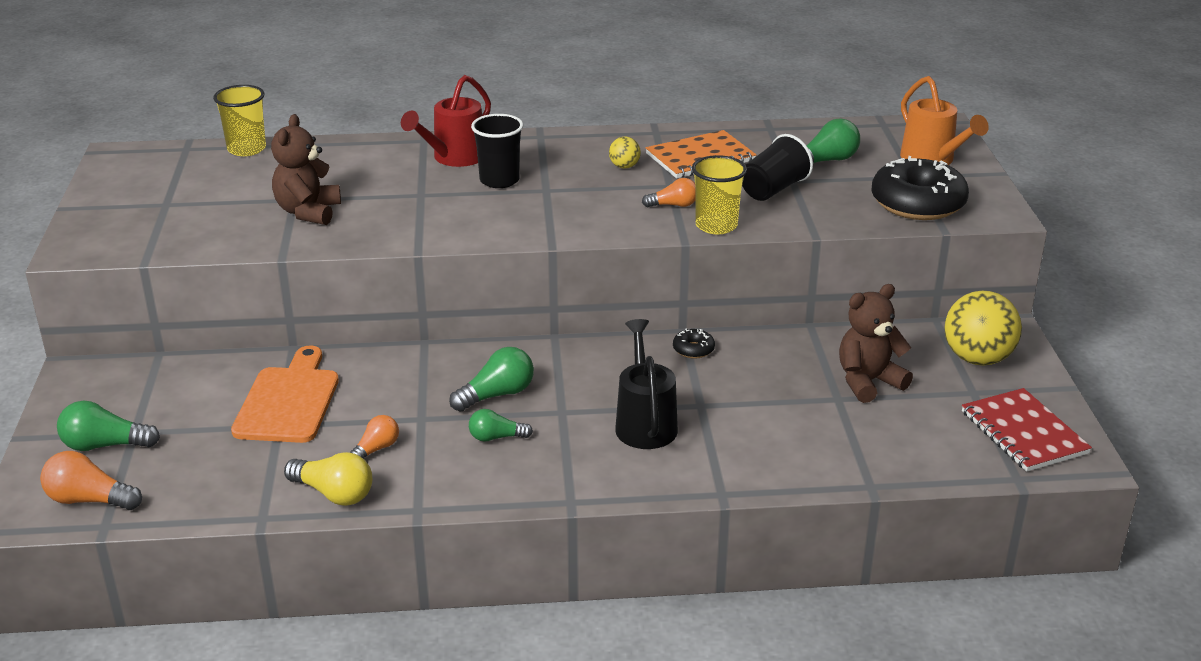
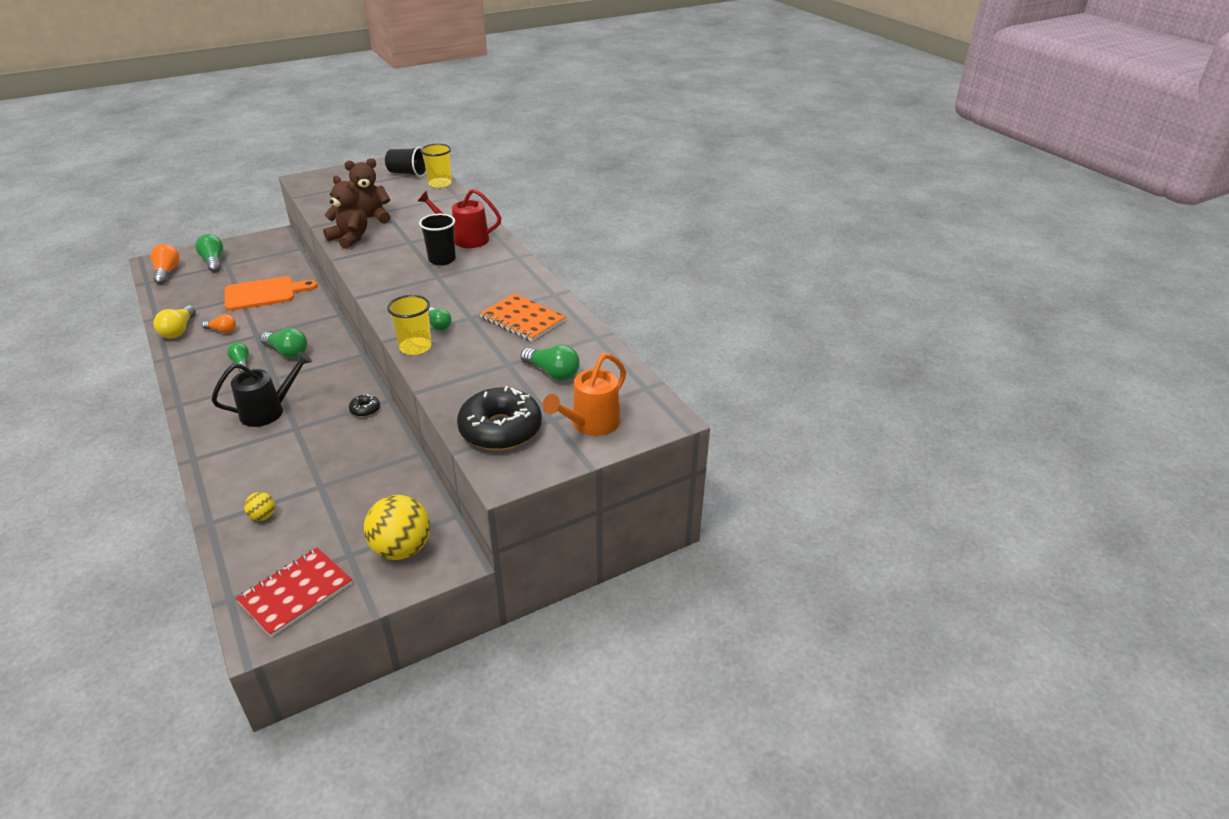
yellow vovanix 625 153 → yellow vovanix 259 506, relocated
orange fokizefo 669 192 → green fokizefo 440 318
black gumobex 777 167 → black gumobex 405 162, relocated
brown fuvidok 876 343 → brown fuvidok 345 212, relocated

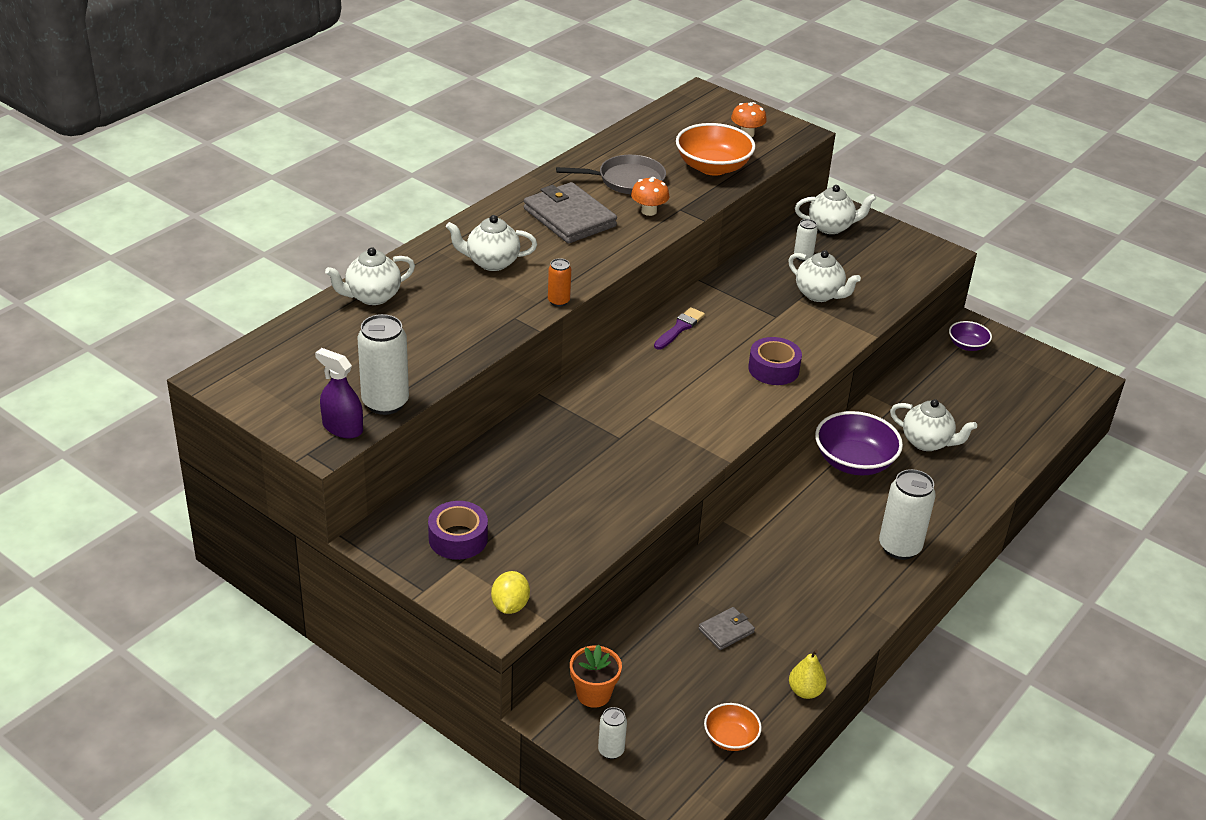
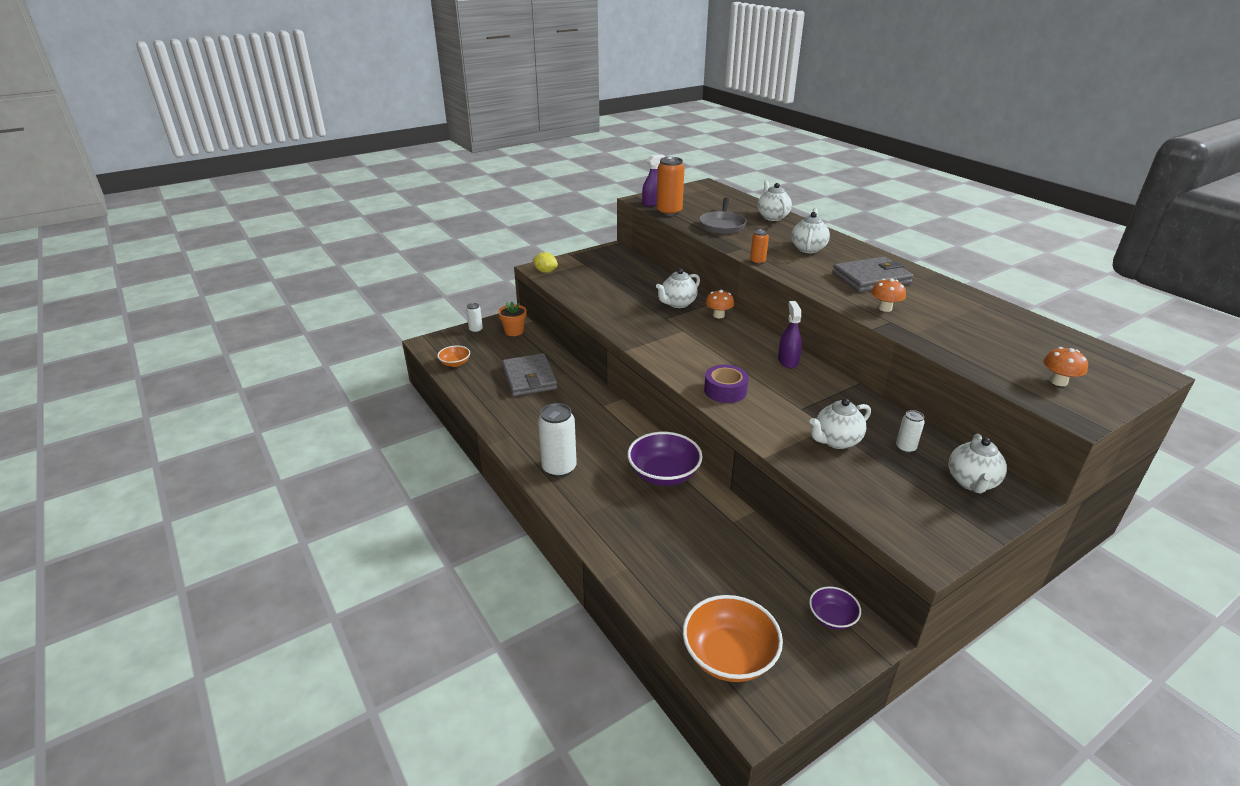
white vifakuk 383 364 → orange vifakuk 670 186
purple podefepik 458 530 → -
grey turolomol 611 174 → grey turolomol 723 216, relocated
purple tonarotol 679 328 → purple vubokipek 790 335
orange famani 716 149 → orange famani 733 638, relocated
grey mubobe 727 628 → grey mubobe 529 374, x2.03
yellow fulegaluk 807 674 → -
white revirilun 933 425 → white revirilun 678 288, relocated
- → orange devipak 720 304

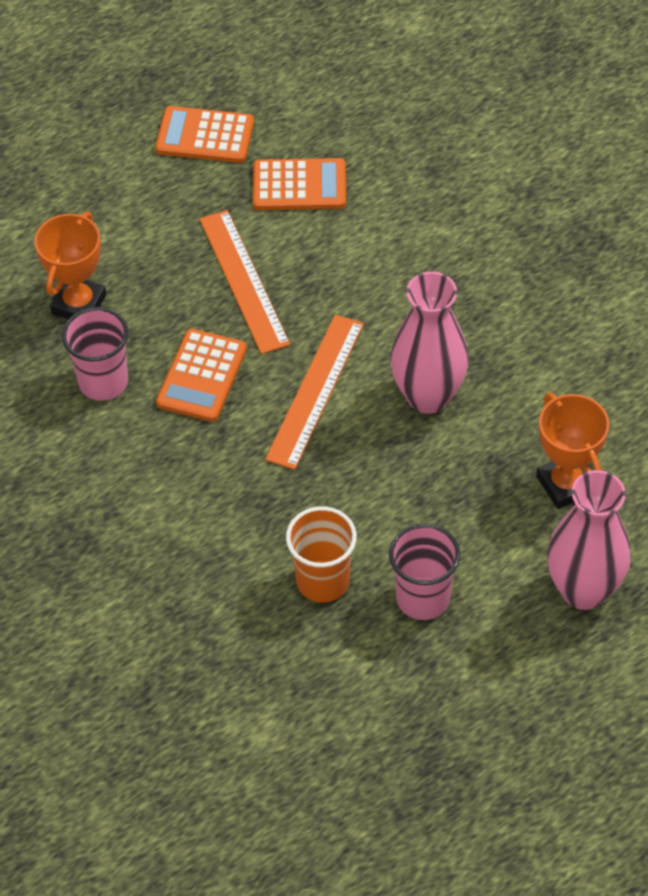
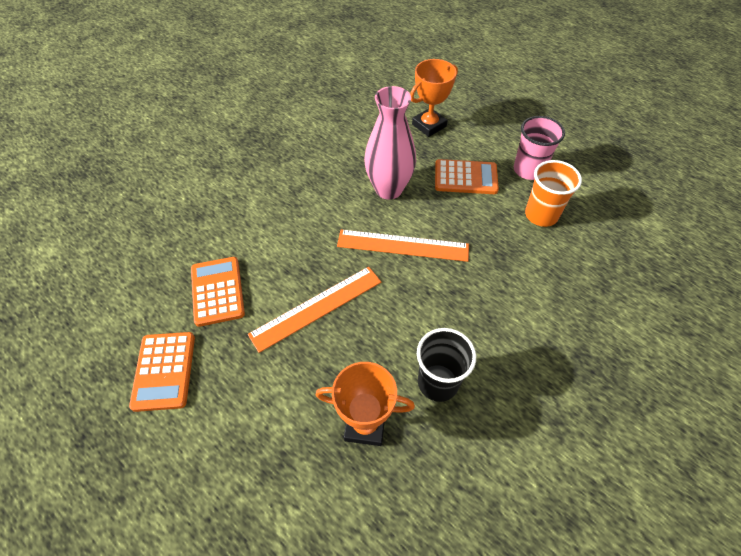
pink gumobex 95 354 → black gumobex 446 365
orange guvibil 201 375 → orange guvibil 467 176, relocated
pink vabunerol 589 540 → -

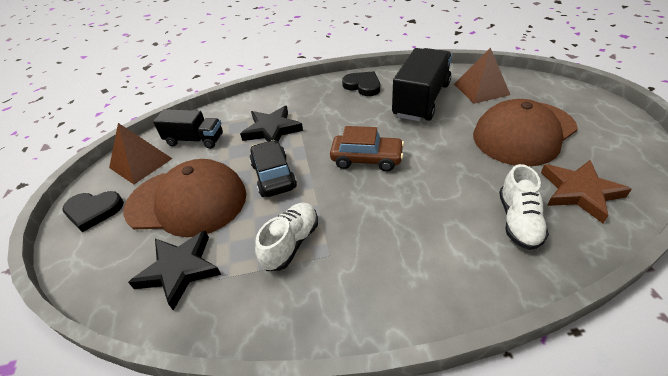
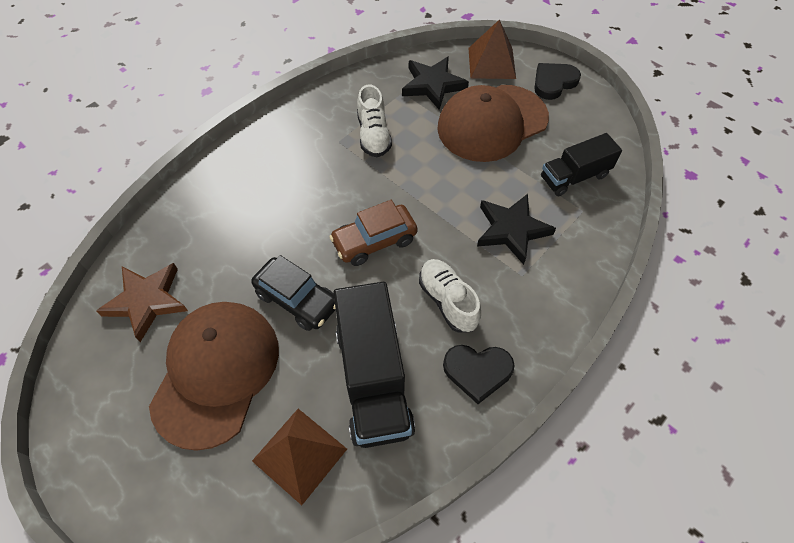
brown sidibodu 141 153 → brown sidibodu 492 49, relocated
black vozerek 273 168 → black vozerek 293 293, relocated
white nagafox 524 207 → white nagafox 450 296, relocated

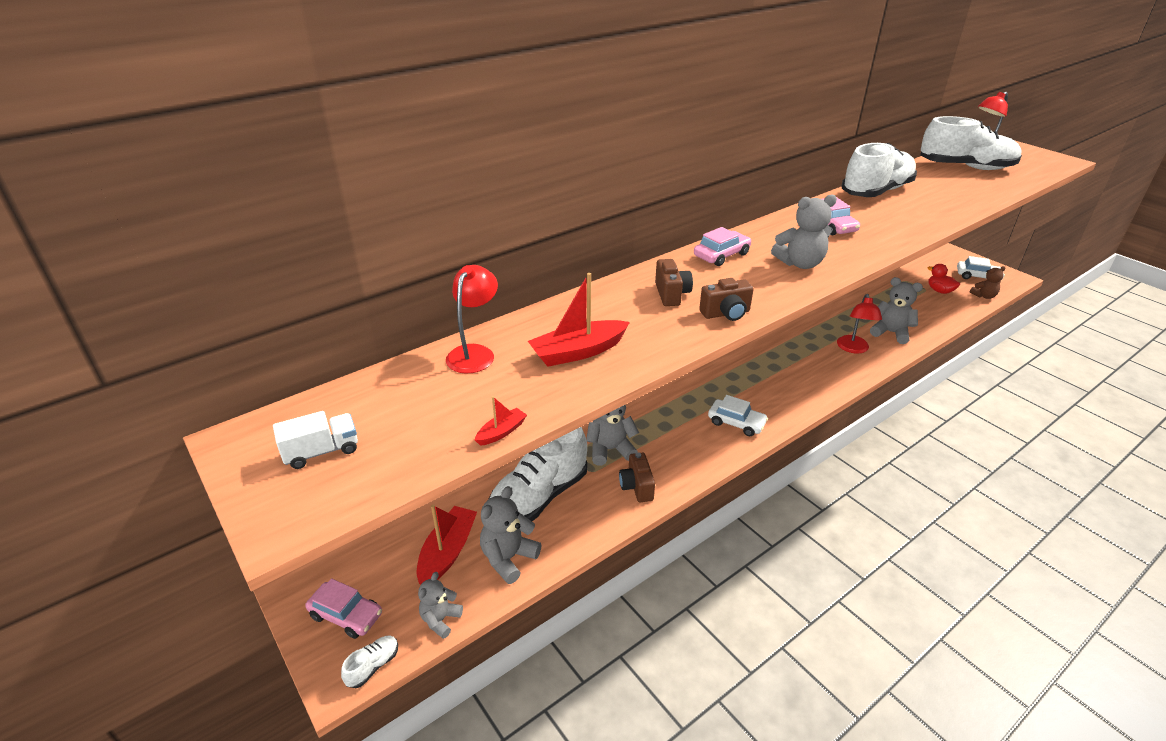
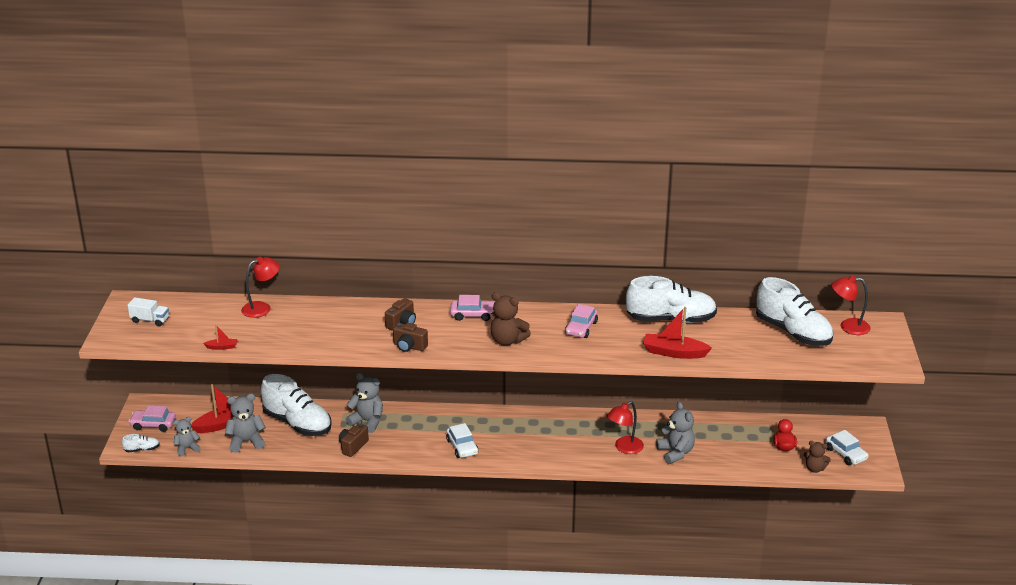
pink vozerek 343 608 → pink vozerek 152 418, 120 degrees clockwise
white nagafox 538 474 → white nagafox 296 405, 135 degrees counterclockwise
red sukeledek 579 320 → red sukeledek 677 333, relocated
grey fuvidok 804 231 → brown fuvidok 510 319

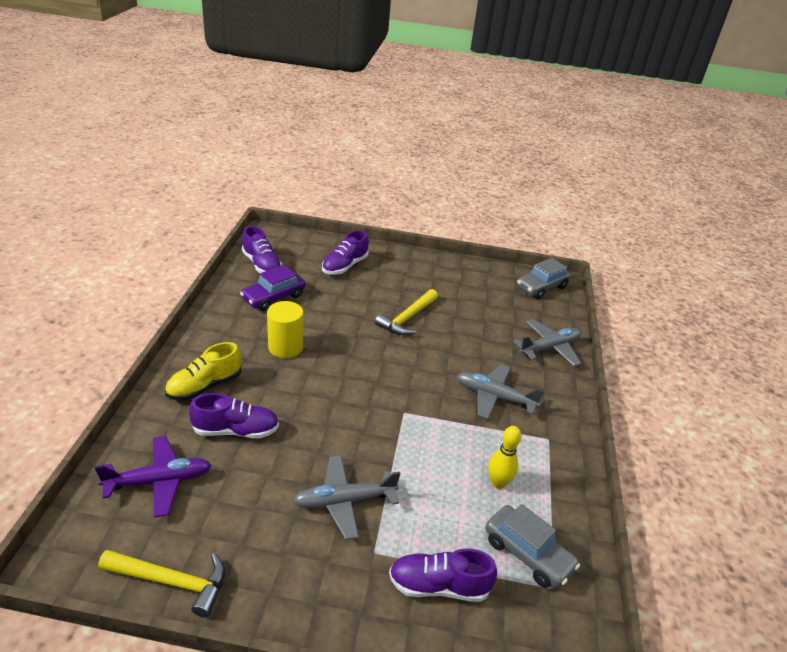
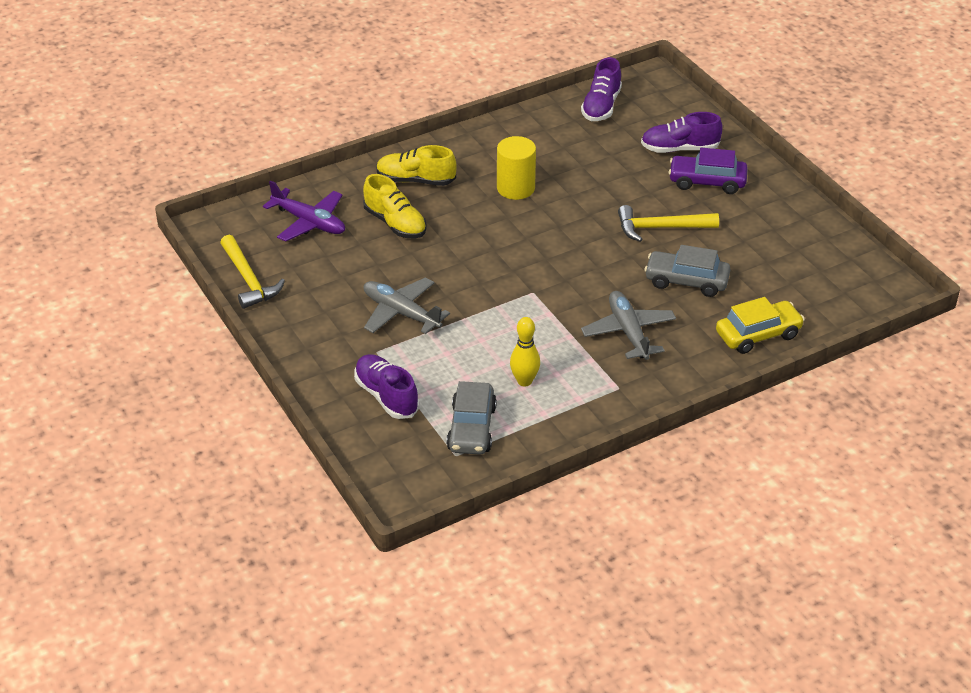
purple nagafox 234 415 → yellow nagafox 395 206
purple vozerek 272 288 → purple vozerek 708 171, relocated
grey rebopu 547 342 → yellow vozerek 760 325
grey vozerek 544 278 → grey vozerek 687 271, relocated

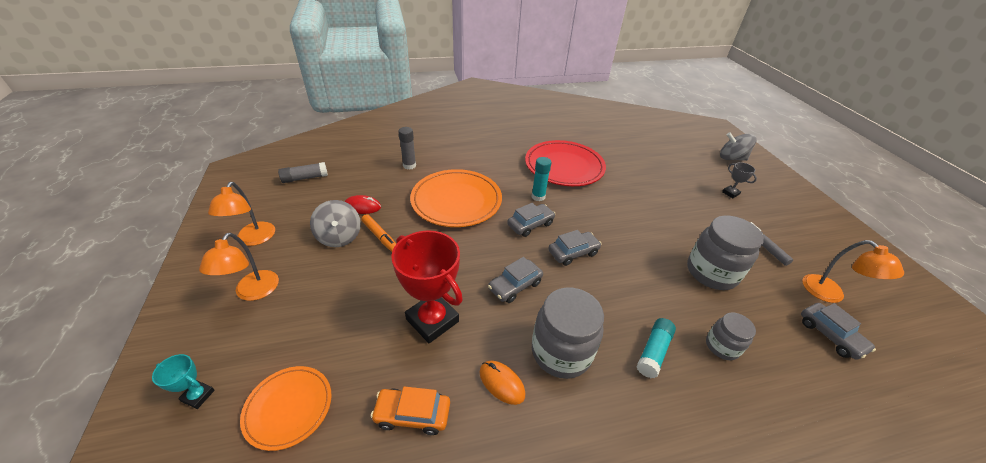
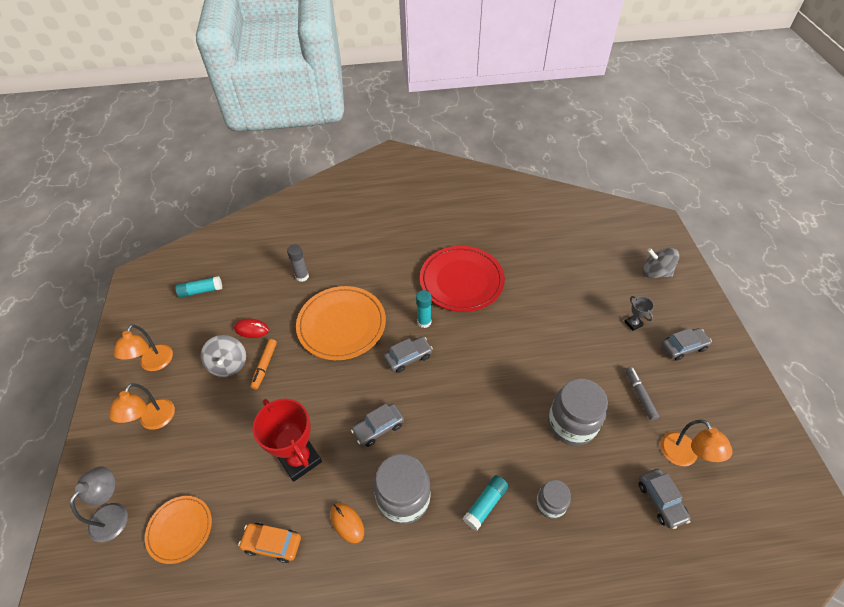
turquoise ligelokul 183 381 → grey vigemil 99 504
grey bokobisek 303 172 → turquoise bokobisek 198 287
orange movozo 378 233 → orange movozo 263 364, 45 degrees clockwise
grey vozerek 574 248 → grey vozerek 686 344, relocated

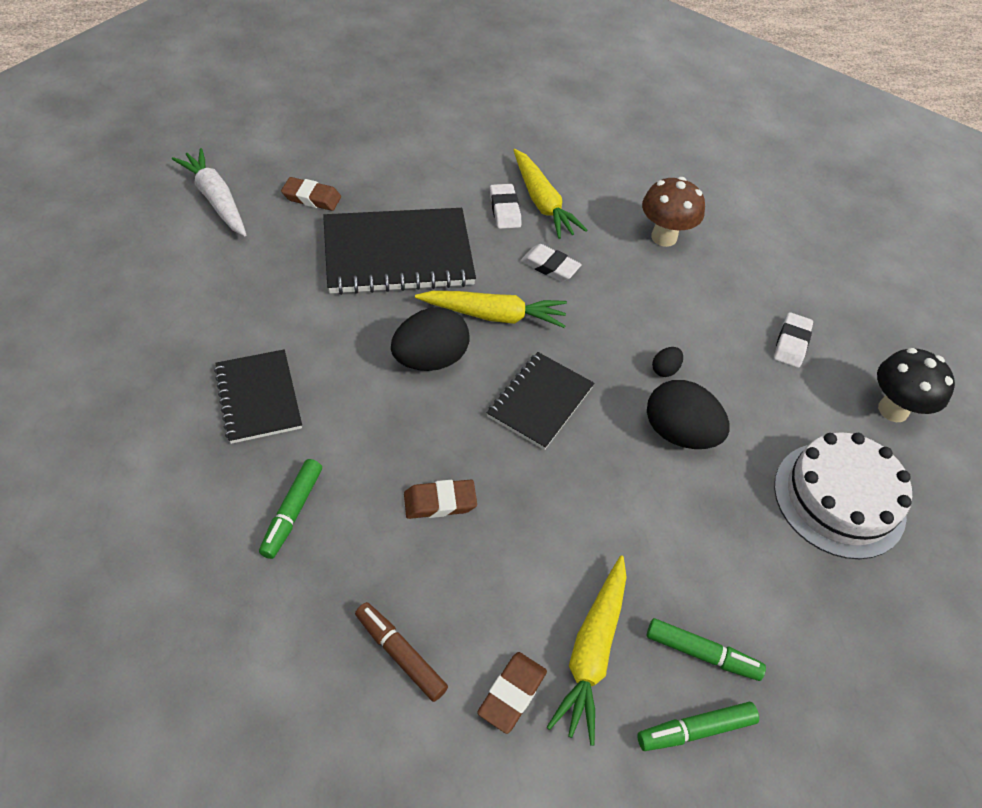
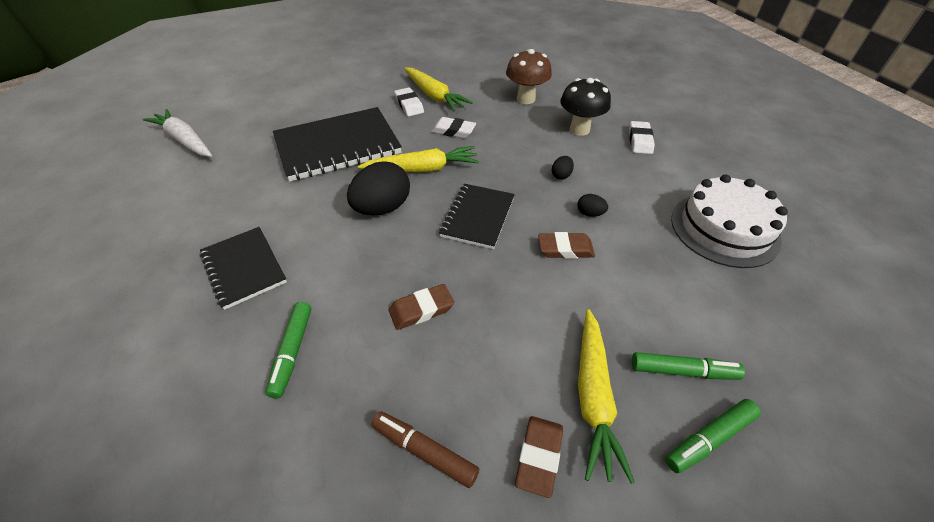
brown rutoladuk 311 194 → brown rutoladuk 566 245, relocated
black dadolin 688 414 → black dadolin 592 205, x0.45
black devipak 916 385 → black devipak 585 107, relocated

